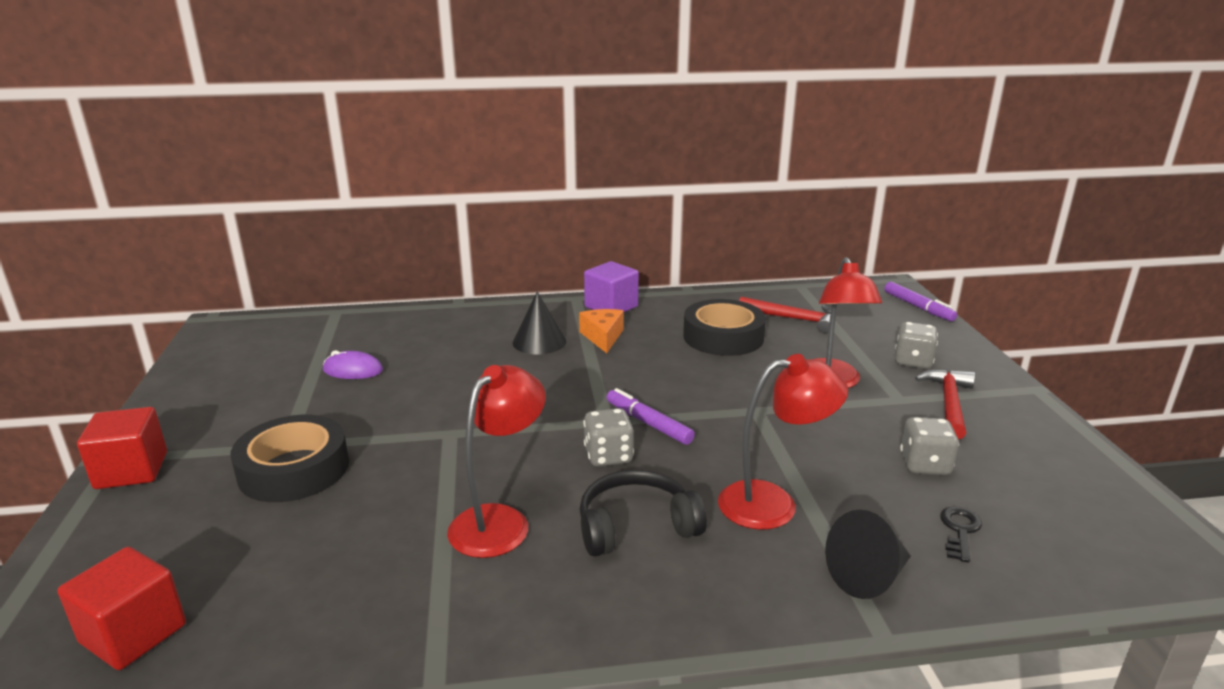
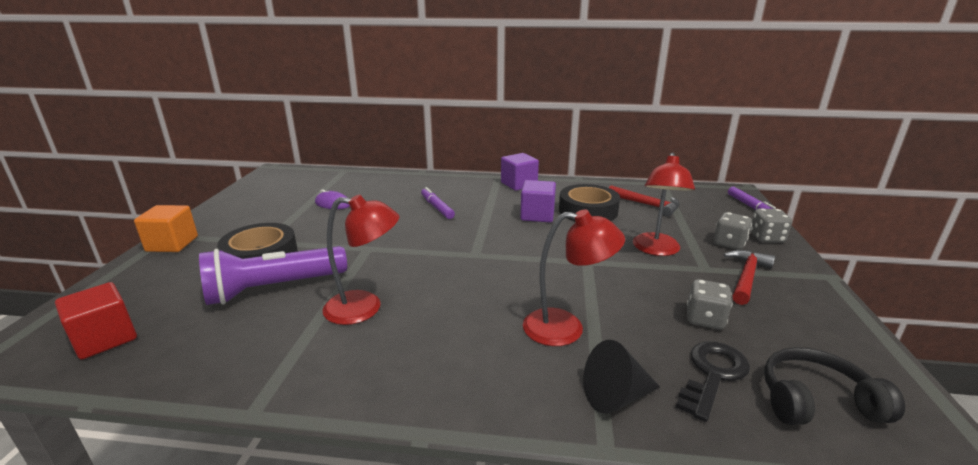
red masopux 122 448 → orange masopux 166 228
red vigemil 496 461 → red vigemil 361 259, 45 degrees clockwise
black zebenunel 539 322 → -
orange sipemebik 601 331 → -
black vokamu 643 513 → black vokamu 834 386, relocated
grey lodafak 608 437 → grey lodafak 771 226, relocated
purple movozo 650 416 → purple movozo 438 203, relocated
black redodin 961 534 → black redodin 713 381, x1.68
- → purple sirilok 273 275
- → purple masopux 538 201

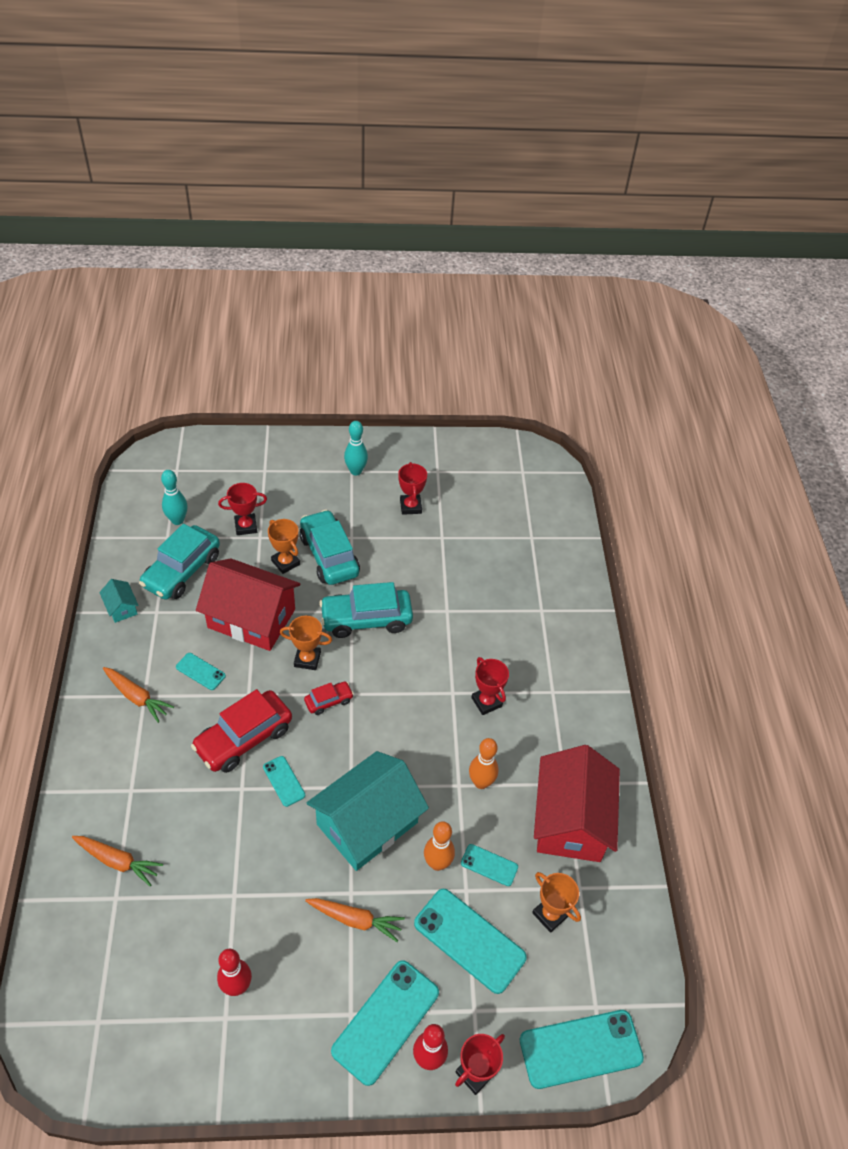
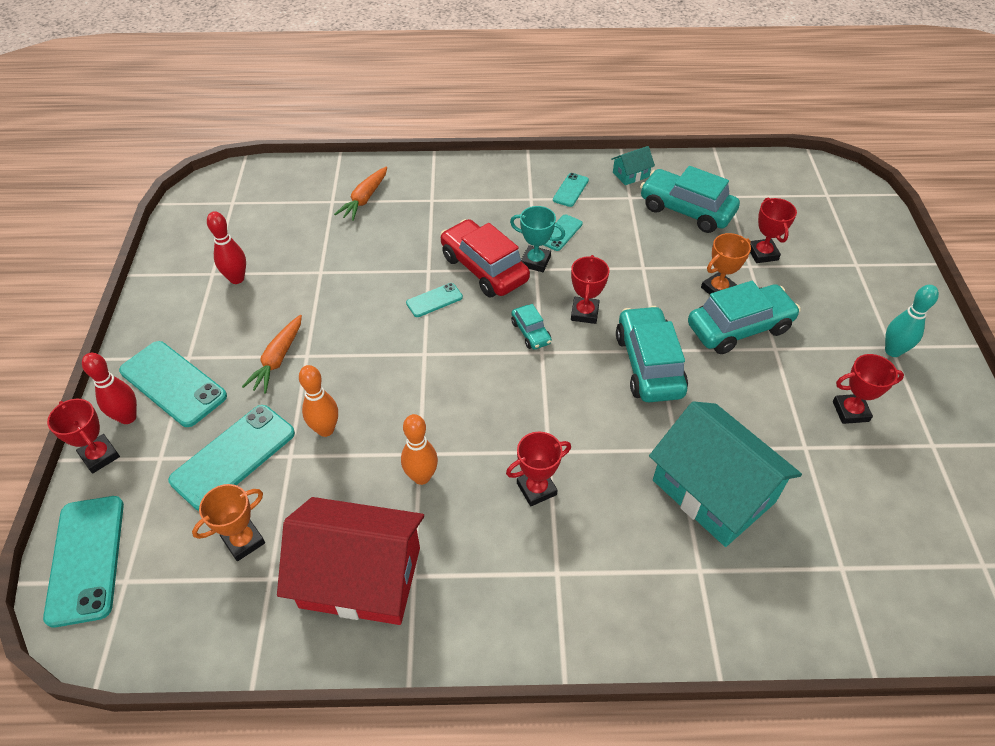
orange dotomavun 138 695 → -
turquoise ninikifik 174 497 → -
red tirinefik 248 604 → -
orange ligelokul 306 642 → red ligelokul 590 289
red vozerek 329 698 → turquoise vozerek 531 327
turquoise tirinefik 368 811 → turquoise tirinefik 725 474, relocated
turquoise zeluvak 489 865 → turquoise zeluvak 571 190, relocated
- → turquoise ligelokul 537 239

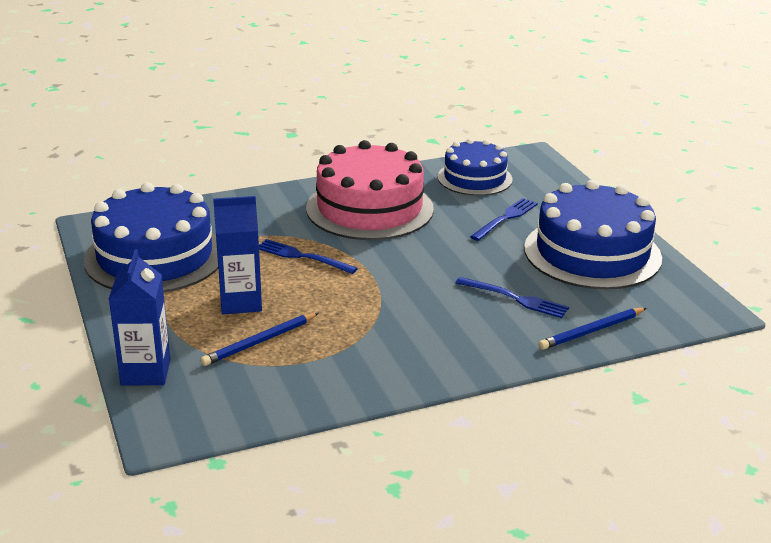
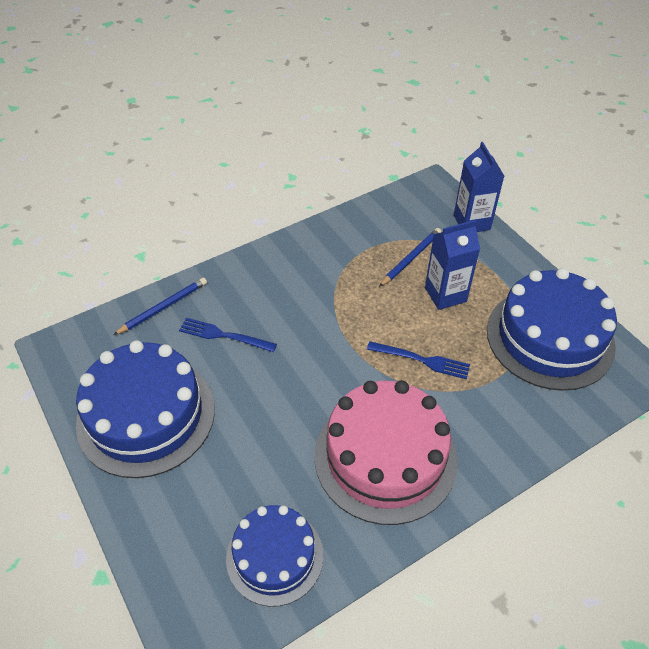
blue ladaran 504 219 → -

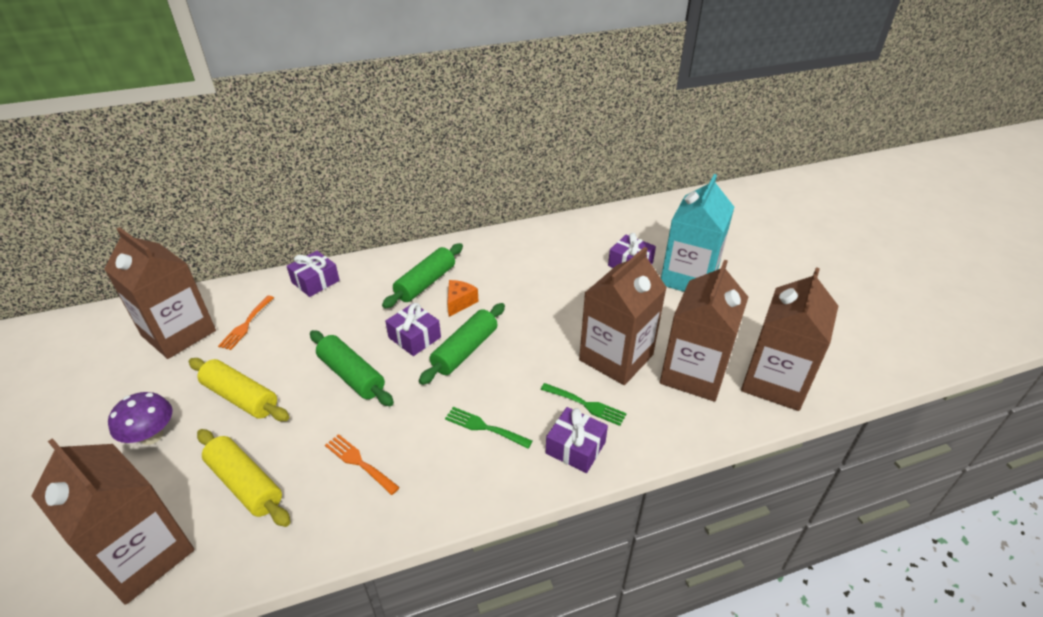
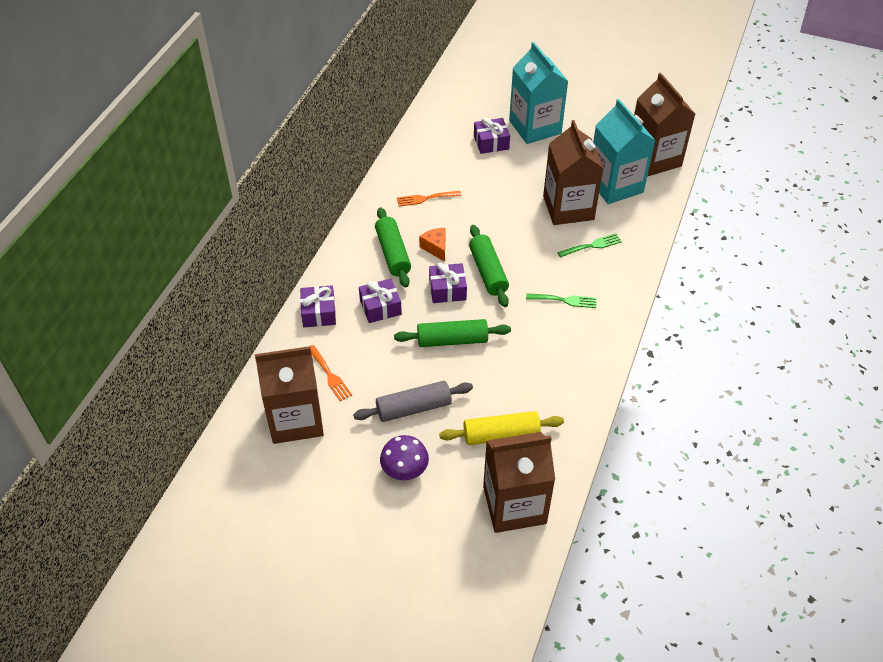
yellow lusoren 239 389 → grey lusoren 413 401
orange ladaran 362 464 → orange ladaran 429 198, relocated
green ladaran 488 428 → green ladaran 561 300, 150 degrees counterclockwise
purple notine 577 440 → purple notine 380 301, relocated
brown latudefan 704 331 → turquoise latudefan 624 151

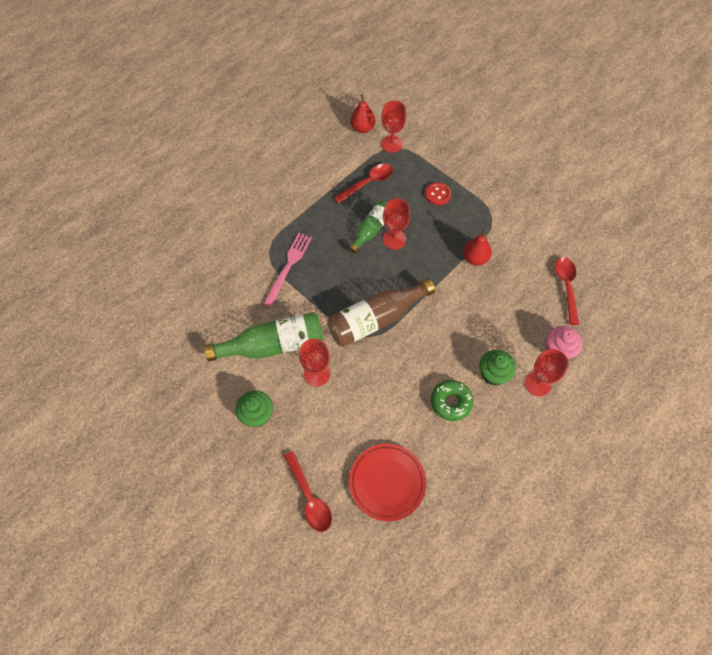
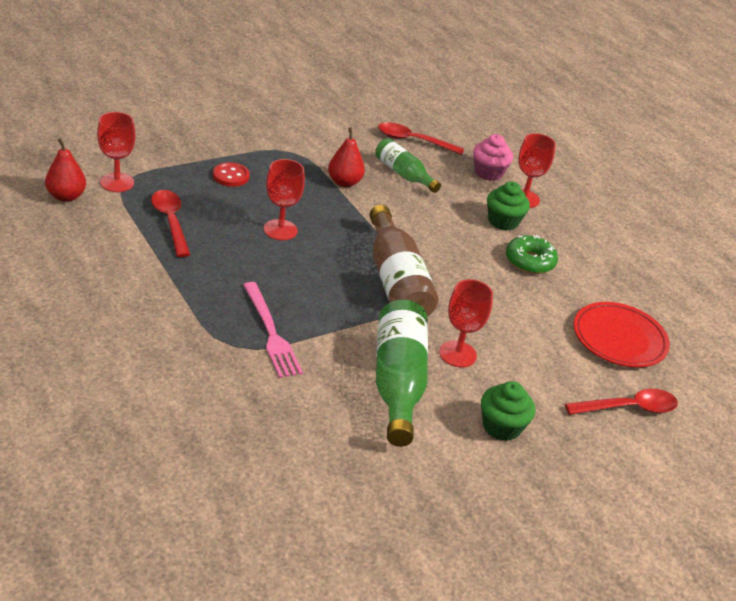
pink ladaran 287 270 → pink ladaran 273 330, 150 degrees counterclockwise
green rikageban 368 227 → green rikageban 408 165, relocated

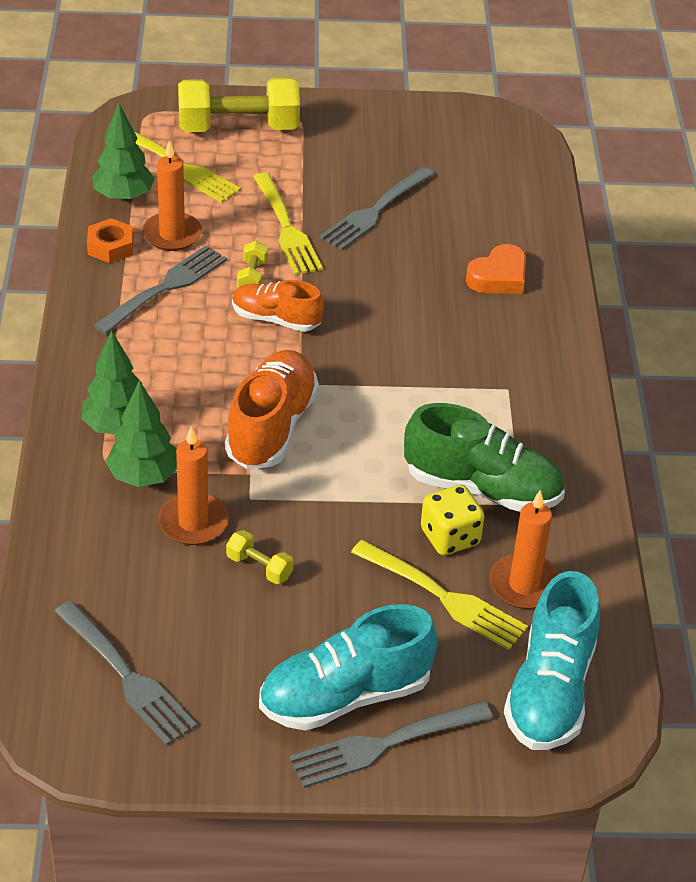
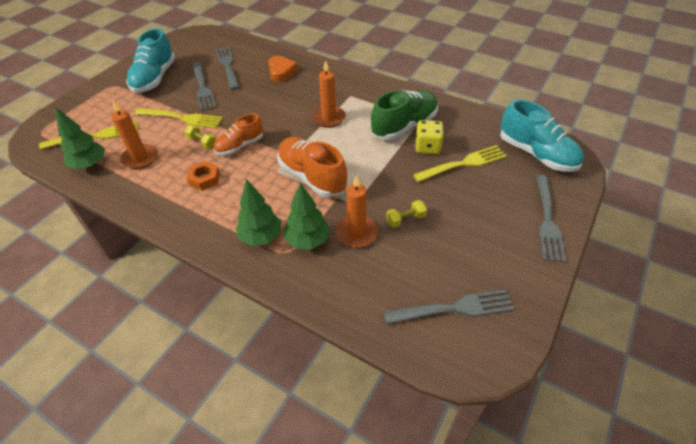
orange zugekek 110 240 → orange zugekek 203 176, relocated
grey ladaran 160 290 → grey ladaran 227 68, relocated
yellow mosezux 239 104 → -
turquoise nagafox 348 667 → turquoise nagafox 150 60, relocated
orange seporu 523 549 → orange seporu 329 94, relocated

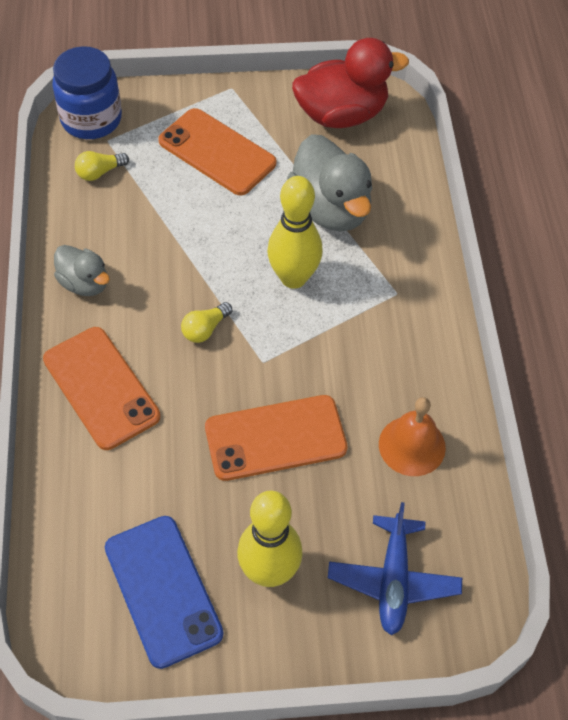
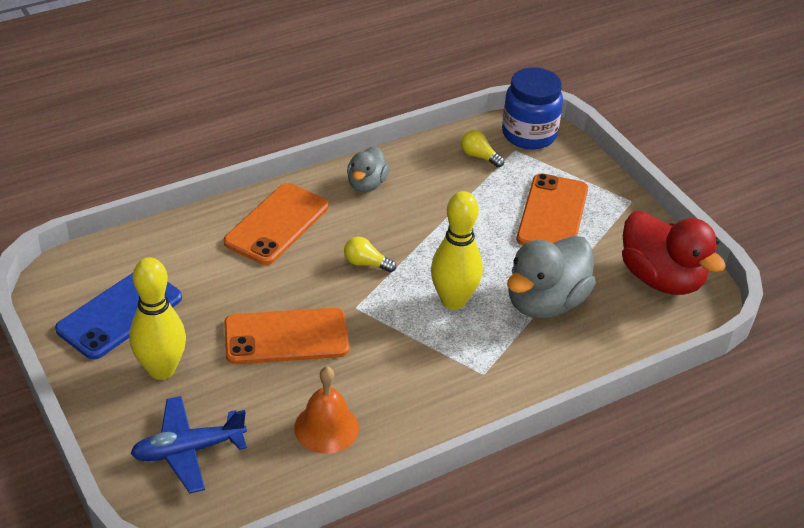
orange zeluvak 276 438 → orange zeluvak 286 336, 60 degrees counterclockwise

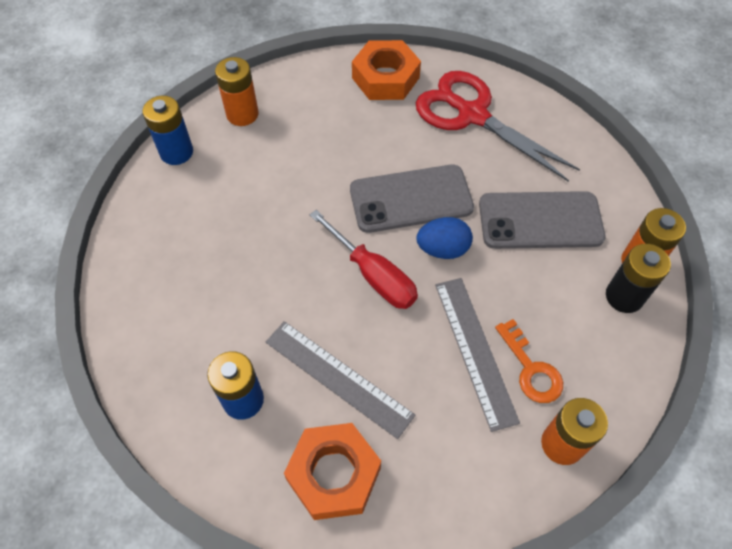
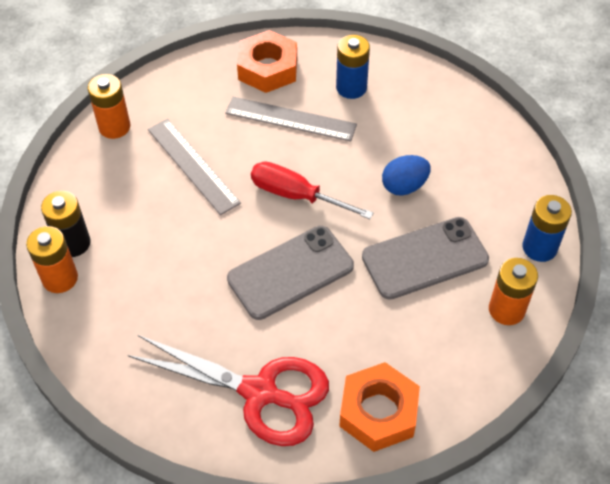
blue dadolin 445 238 → blue dadolin 406 175, relocated
grey zeluvak 542 220 → grey zeluvak 425 258, relocated
orange redodin 529 361 → -

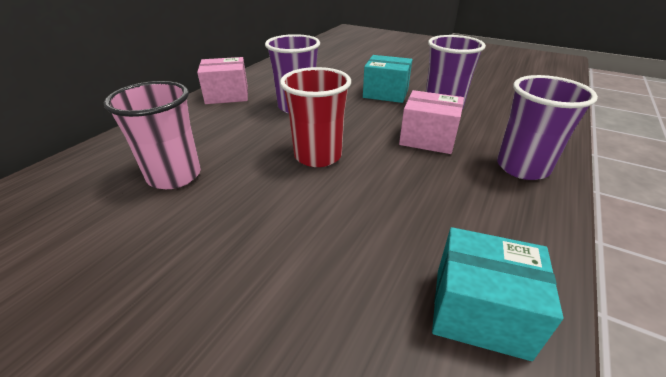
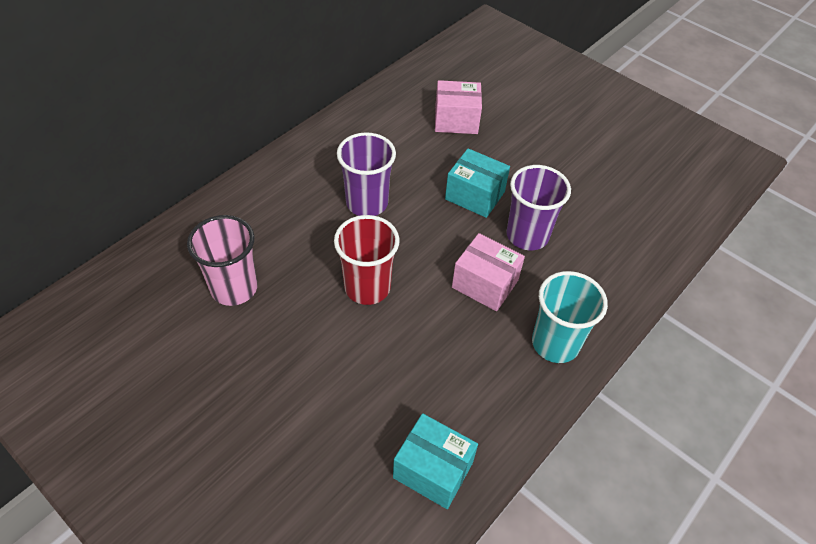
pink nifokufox 222 80 → pink nifokufox 458 107, relocated
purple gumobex 547 127 → turquoise gumobex 570 317

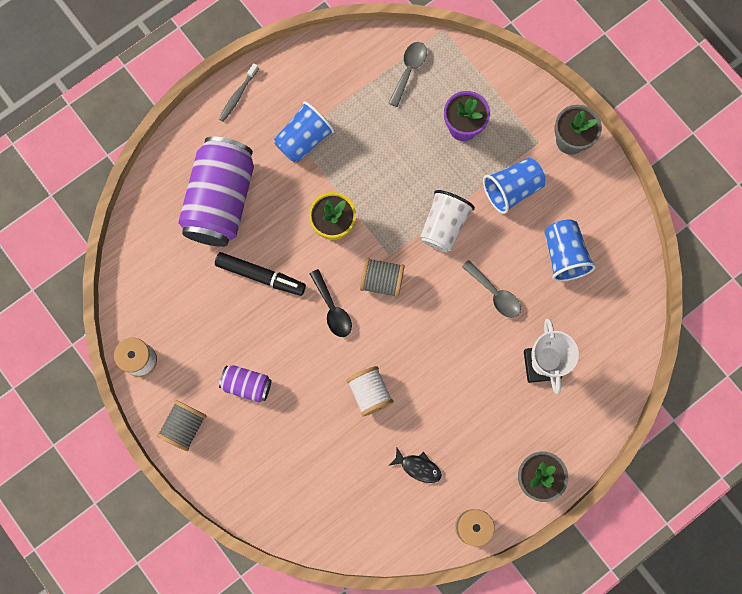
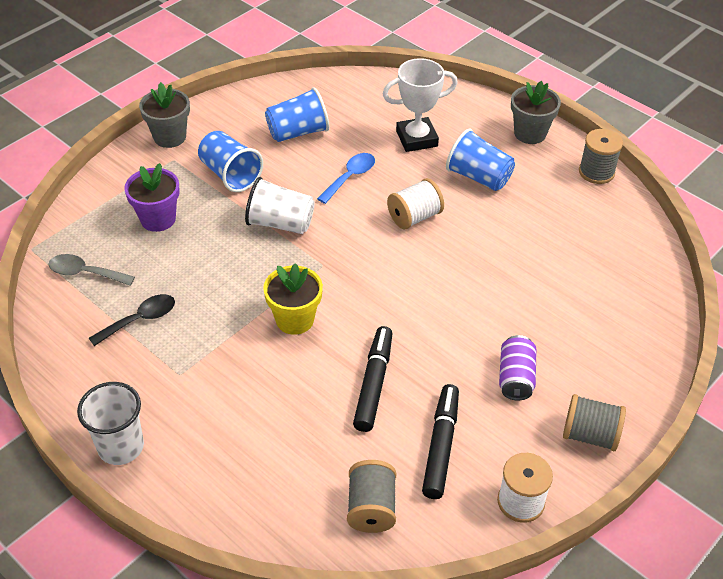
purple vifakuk 216 192 → -
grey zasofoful 239 92 → white gumobex 110 423
blue gumobex 304 132 → blue gumobex 480 159, relocated
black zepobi 331 303 → black zepobi 132 320, relocated
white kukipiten 370 391 → white kukipiten 415 203, relocated
grey kukipiten 382 278 → grey kukipiten 371 496, relocated
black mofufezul 415 465 → -
grey zepobi 491 289 → blue zepobi 346 178
- → black movozo 440 441

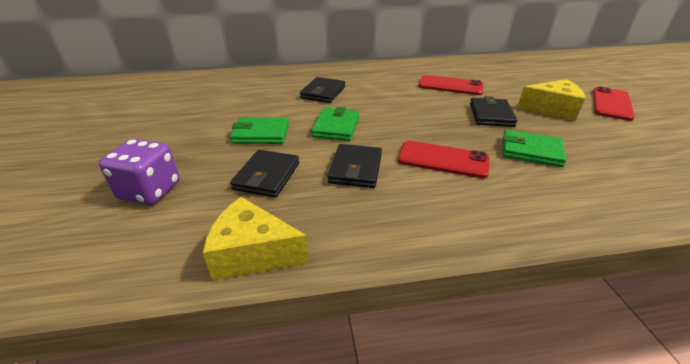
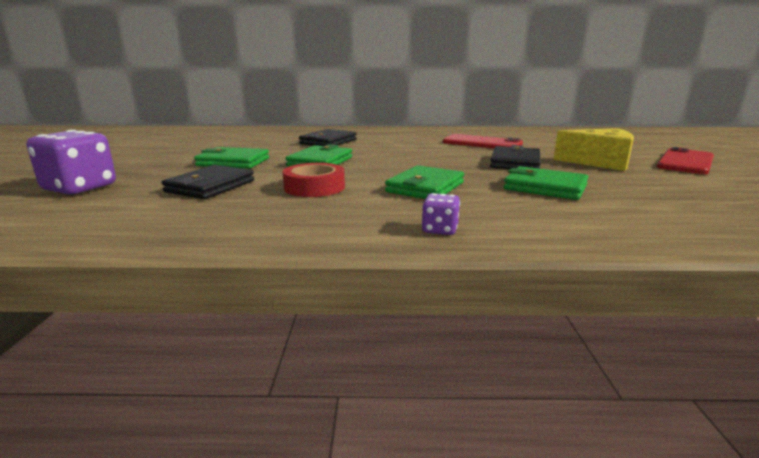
yellow sipemebik 256 239 → -
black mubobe 355 166 → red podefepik 313 180
red zeluvak 443 160 → green mubobe 424 182
- → purple lodafak 441 214

